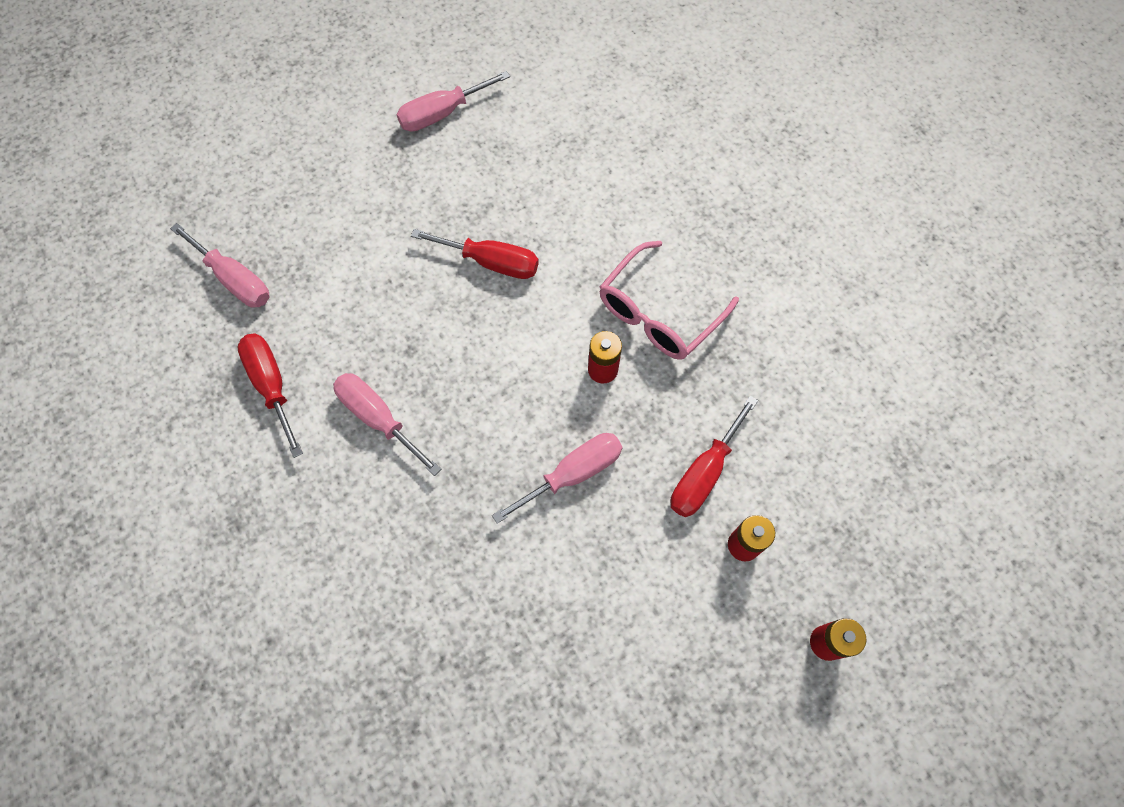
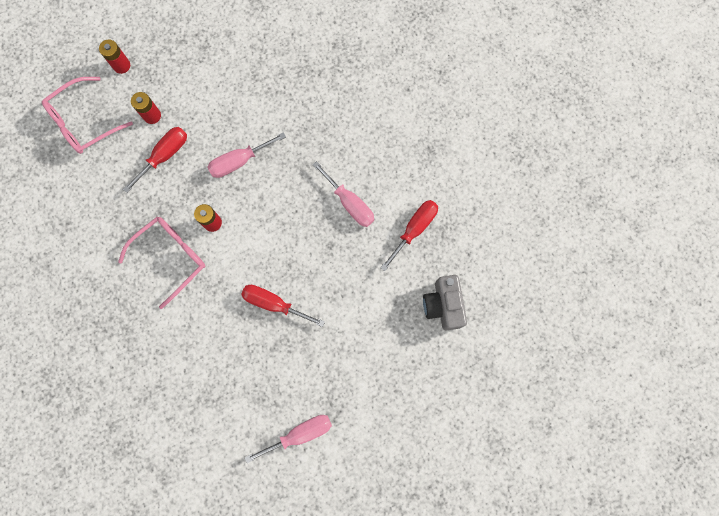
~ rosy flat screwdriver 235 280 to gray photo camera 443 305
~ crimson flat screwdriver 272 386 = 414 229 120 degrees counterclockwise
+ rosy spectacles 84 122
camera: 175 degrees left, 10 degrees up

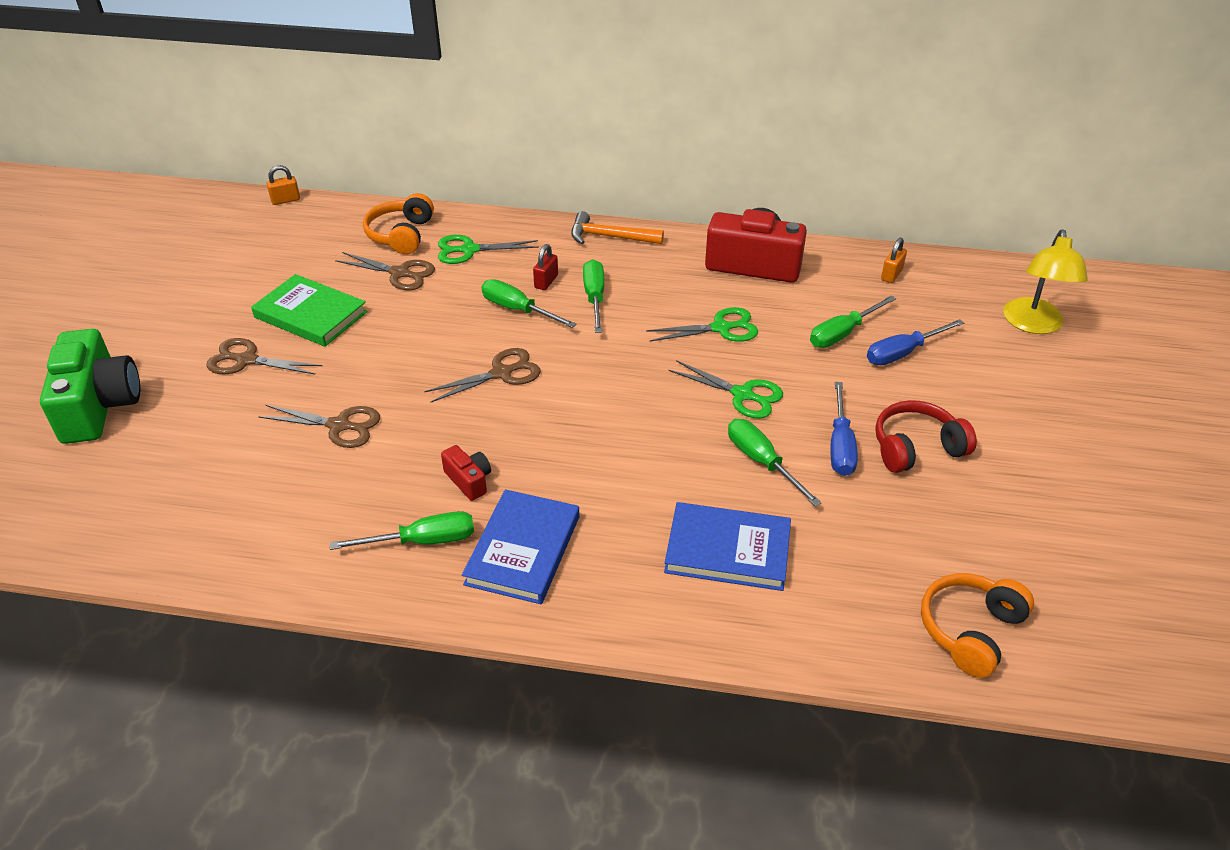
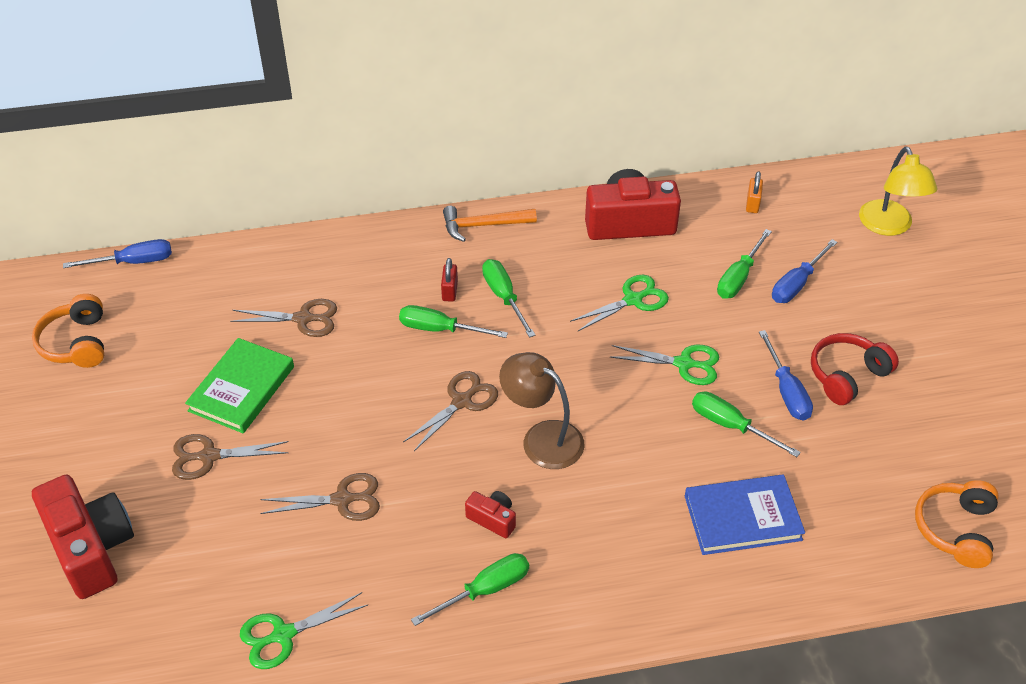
~ orange-coloured padlock 285 200 to royal blue flat screwdriver 133 262
~ orange-coloured headset 401 235 to 77 343
~ leaf-green pair of scissors 469 250 to 283 635
~ leaf-green hardcover 310 315 = 242 389 75 degrees counterclockwise
~ leaf-green photo camera 99 406 to crimson photo camera 91 548
- royal blue hardcover 523 550
+ brown reading lamp 542 438
camera: 20 degrees left, 5 degrees up

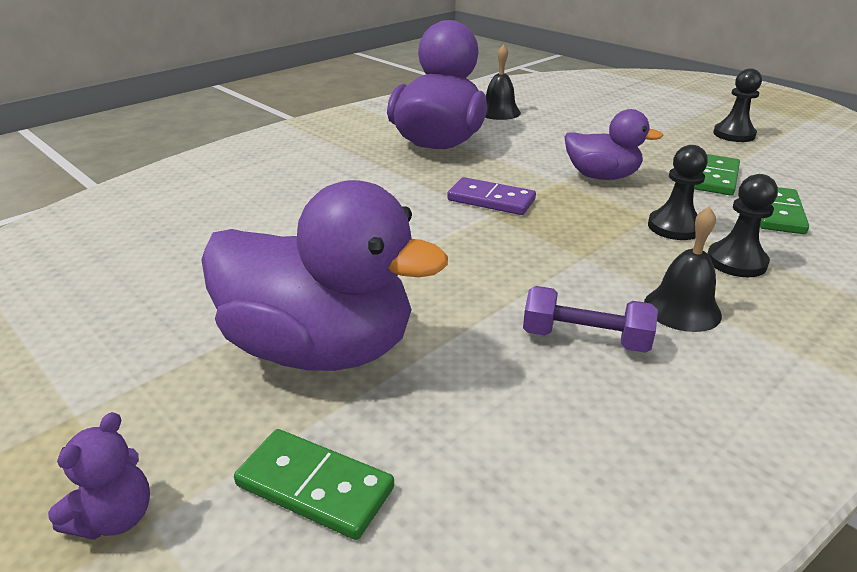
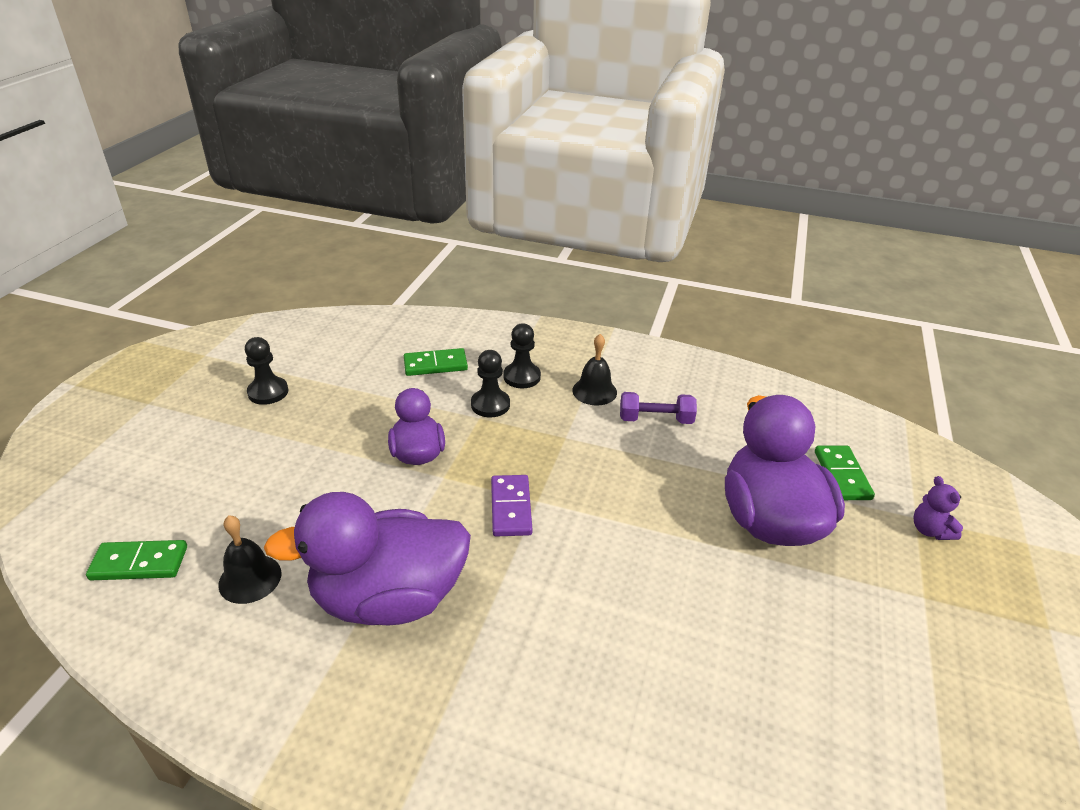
~ leaf-green domino 715 178 to 139 563
~ royal purple free weight 585 339 = 655 419 75 degrees counterclockwise
~ royal purple teddy bear 115 518 = 930 530 105 degrees counterclockwise
camera: 120 degrees left, 5 degrees up

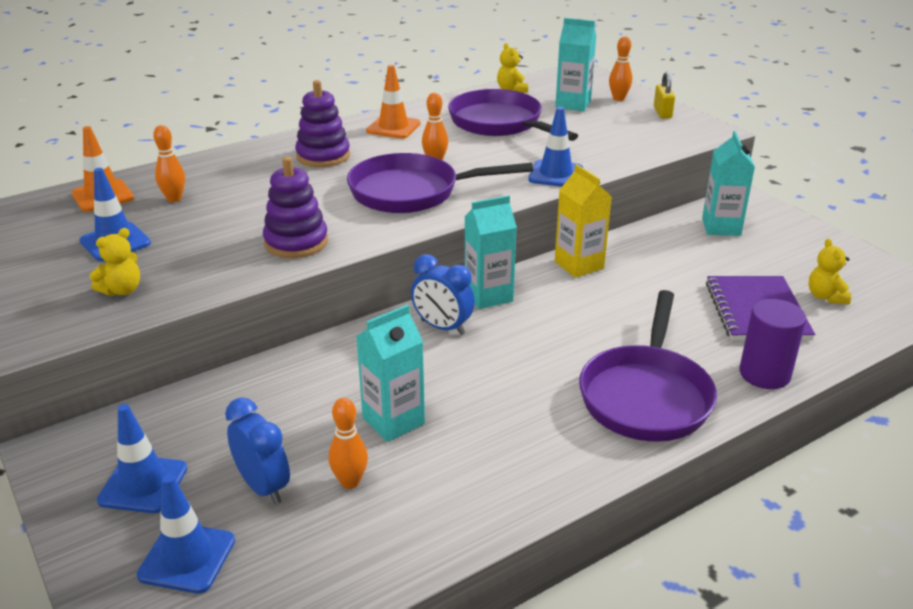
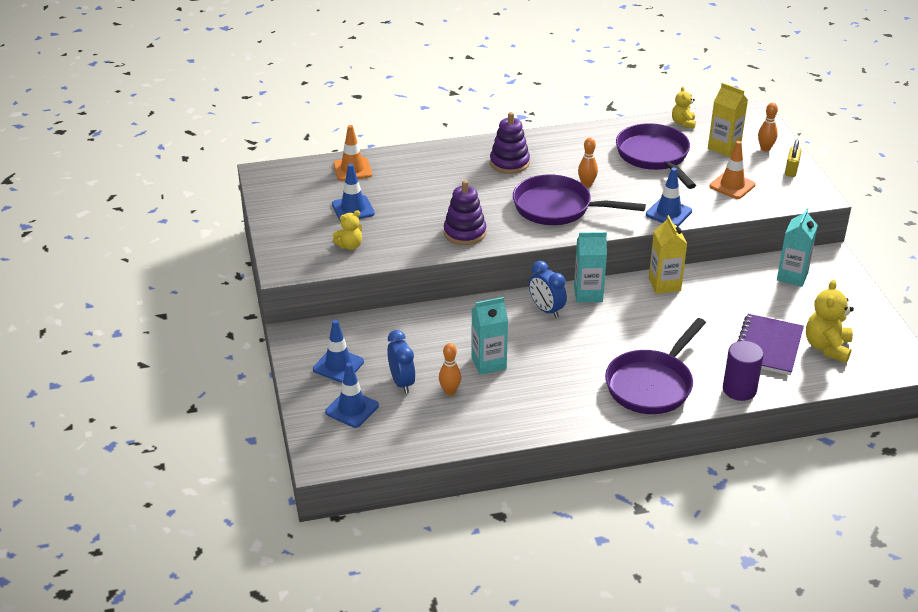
~ turquoise milk carton 573 104 to golden milk carton 724 147
~ orange-coloured traffic cone 393 127 to 732 186
- orange-coloured tenpin 174 199
~ golden teddy bear 825 297 = 827 347 x1.65
camera: 20 degrees right, 5 degrees up

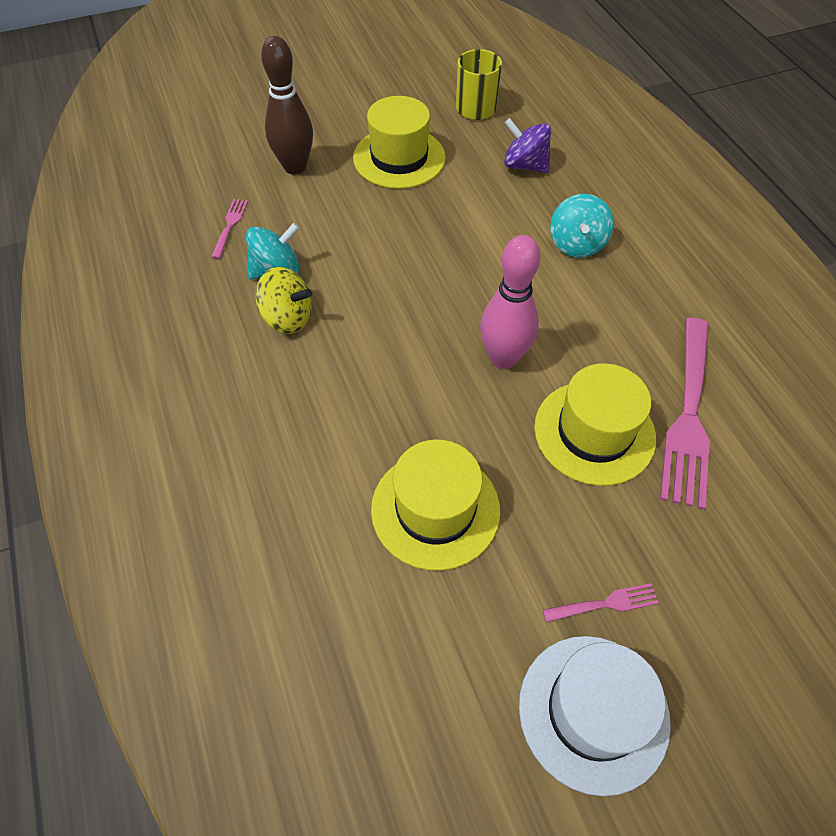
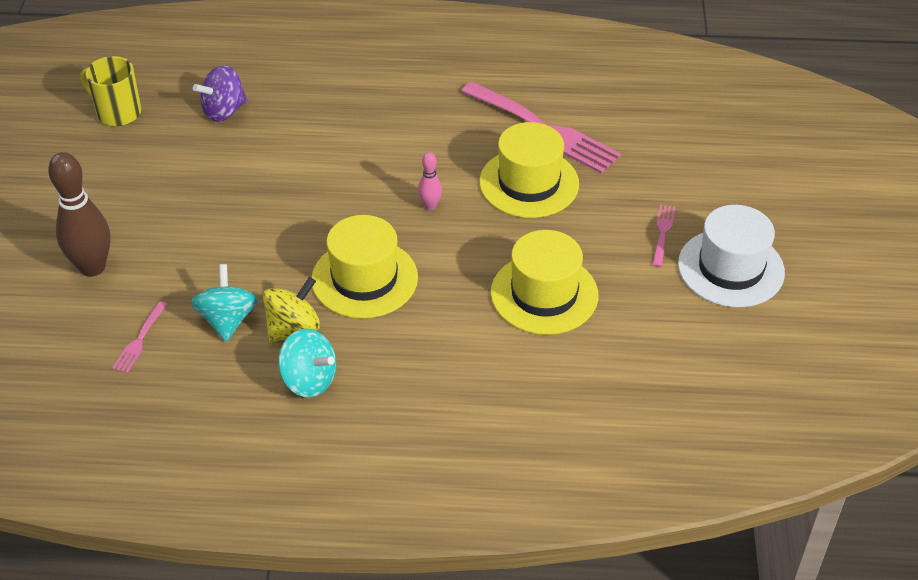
~ golden hat 399 158 to 364 279
~ turquoise spinning top 576 244 to 309 380
~ rosy table fork 230 226 = 140 339 105 degrees counterclockwise
~ rosy tenpin 503 358 = 430 206 x0.49
camera: 65 degrees left, 10 degrees down

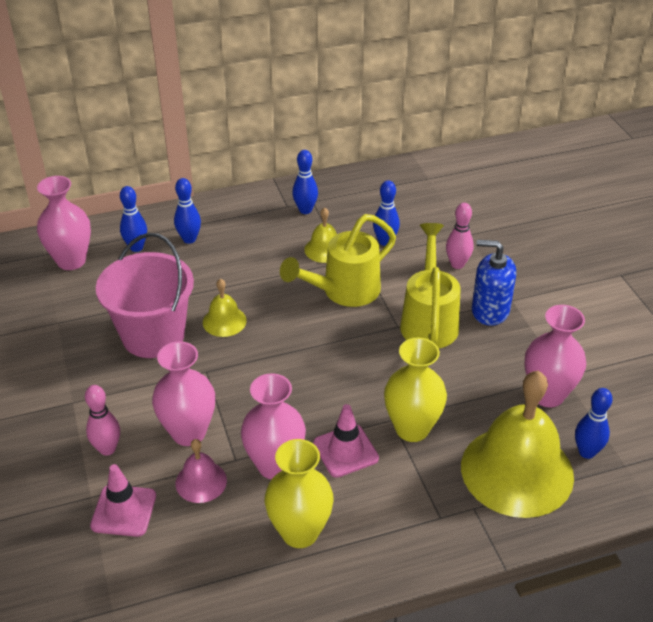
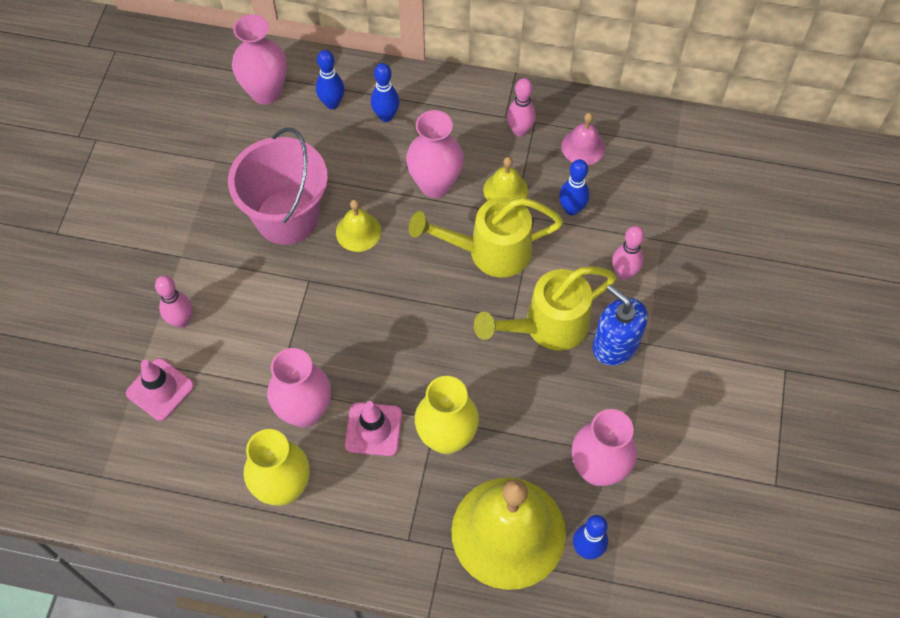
~ royal blue tenpin 305 210 to rosy tenpin 519 131
~ golden sprinkling can 429 320 = 547 326 150 degrees counterclockwise
~ rosy flower vase 188 433 to 435 185
~ rosy school bell 201 481 to 583 147
camera: 30 degrees right, 20 degrees up

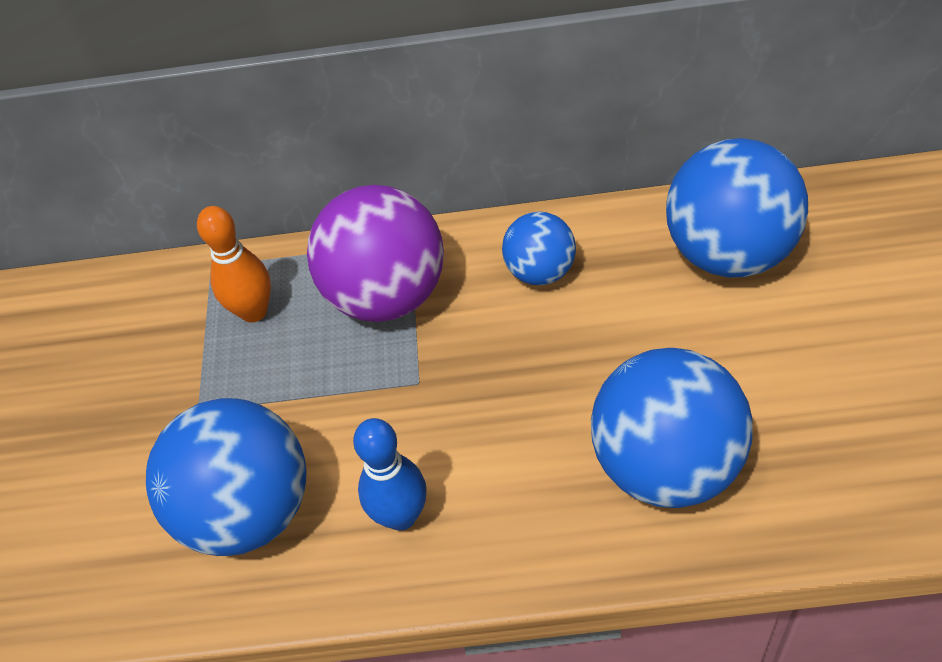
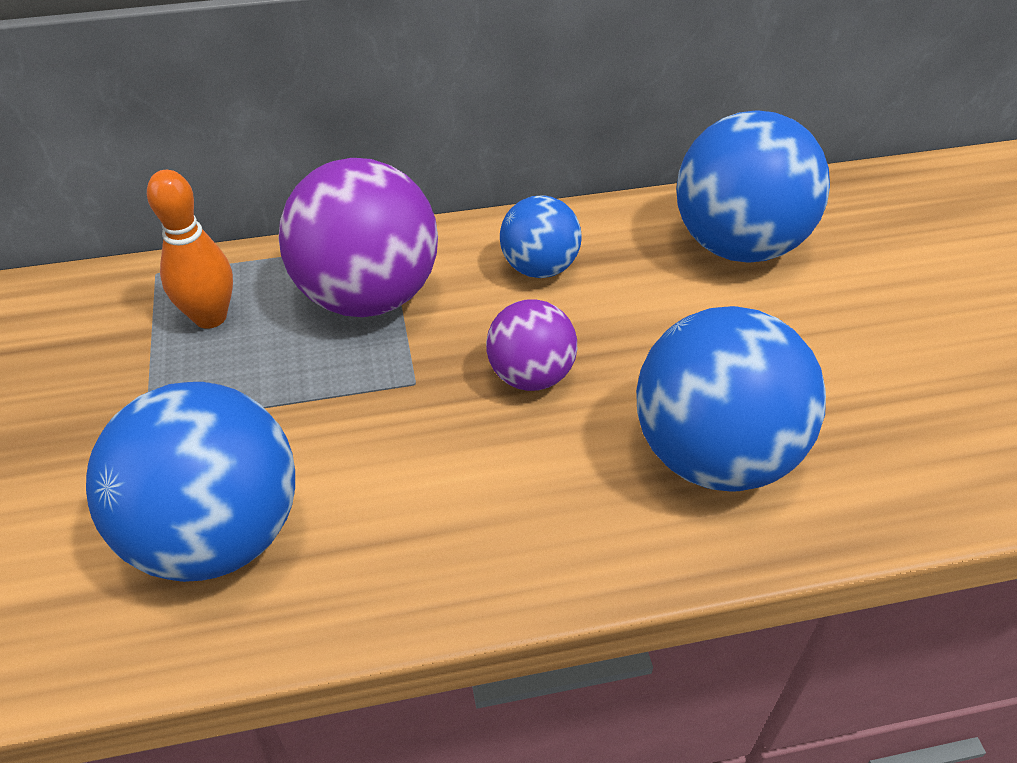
- royal blue tenpin 401 516
+ royal purple ball 530 375
camera: 15 degrees left, 5 degrees down

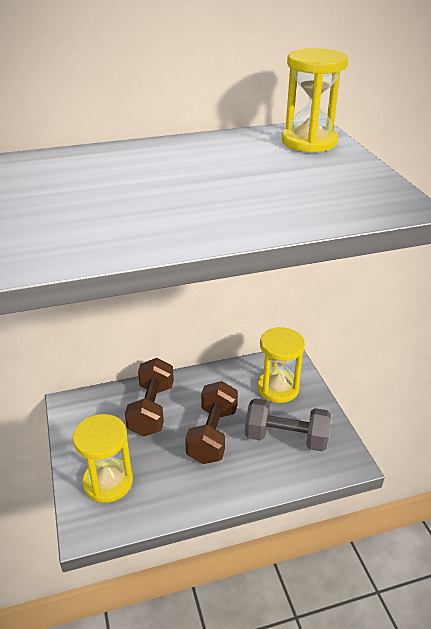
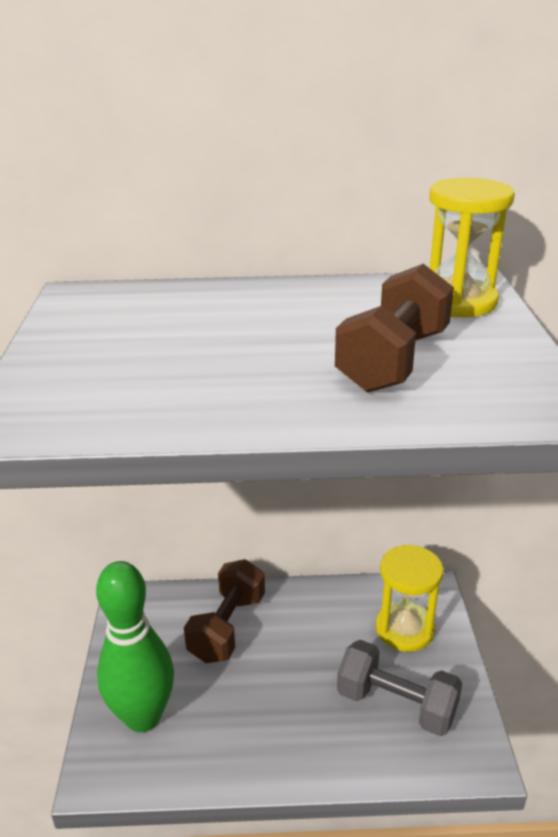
~ brown free weight 212 434 to 393 361
~ golden hourglass 108 482 to leaf-green tenpin 143 716
camera: 15 degrees right, 5 degrees down

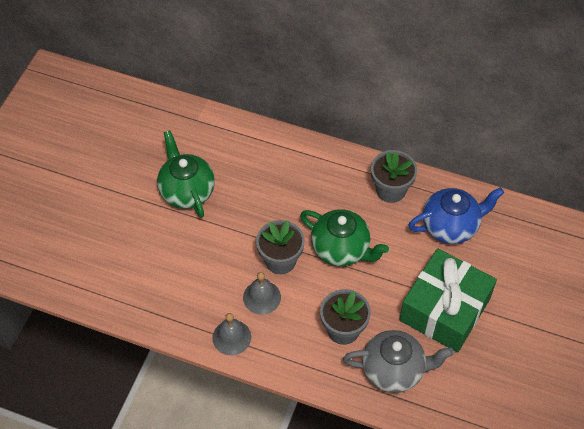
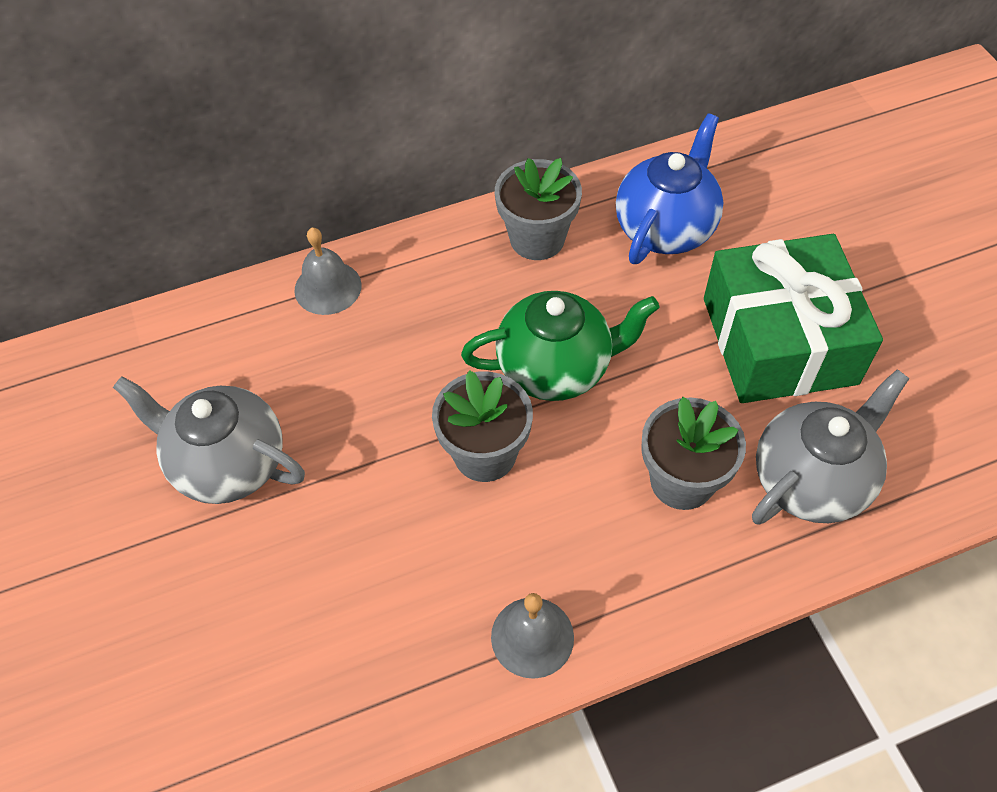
~ leaf-green china teapot 186 191 to gray china teapot 227 464
~ gray school bell 262 297 to 328 287
camera: 40 degrees left, 0 degrees up

